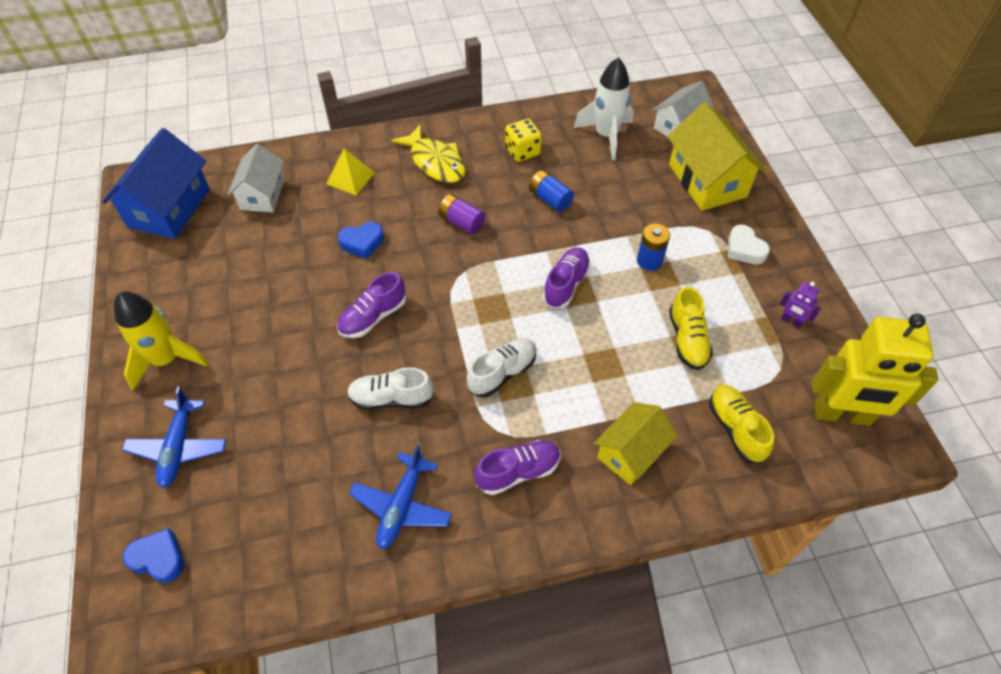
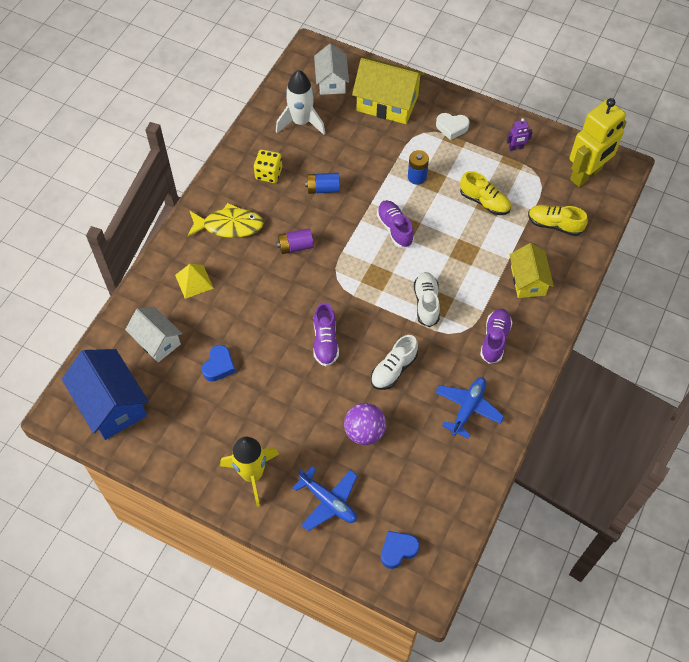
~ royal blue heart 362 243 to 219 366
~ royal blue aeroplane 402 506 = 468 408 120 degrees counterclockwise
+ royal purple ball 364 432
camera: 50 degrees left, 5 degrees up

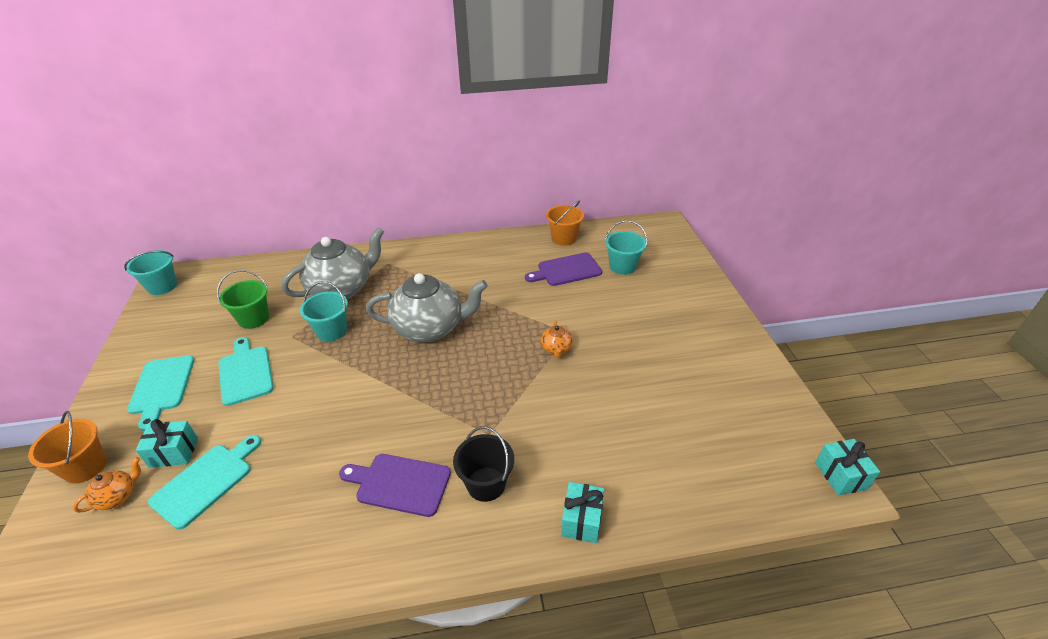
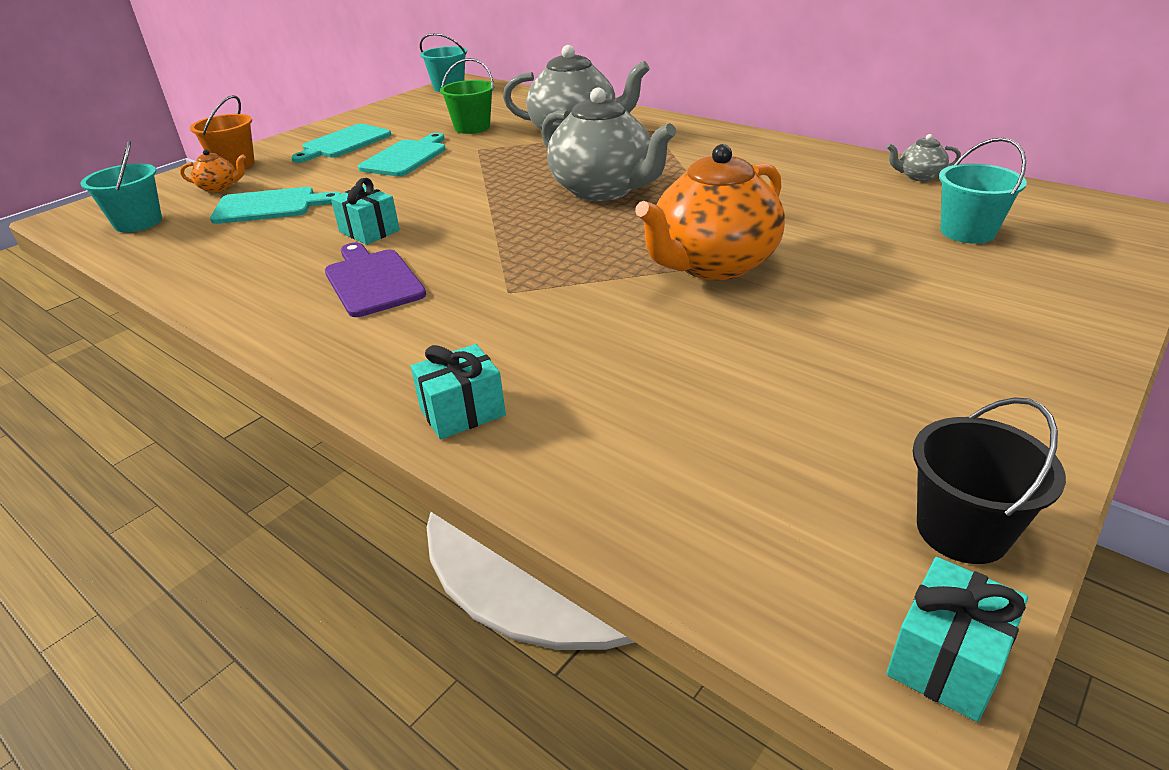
~ orange-coloured pail 564 238 to gray china teapot 919 176
- royal purple bread board 566 270
~ turquoise pail 331 331 to 138 222
~ orange-coloured china teapot 556 349 = 712 264 x2.34
~ turquoise wrapped gift 174 452 to 369 231
~ jet-black pail 486 484 to 962 530
camera: 50 degrees right, 5 degrees down

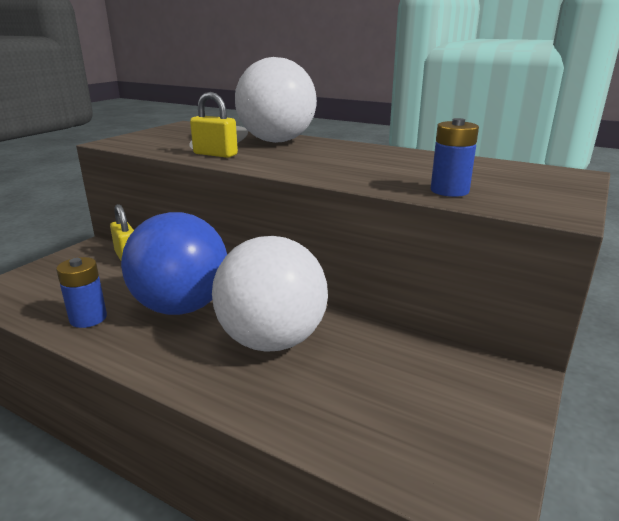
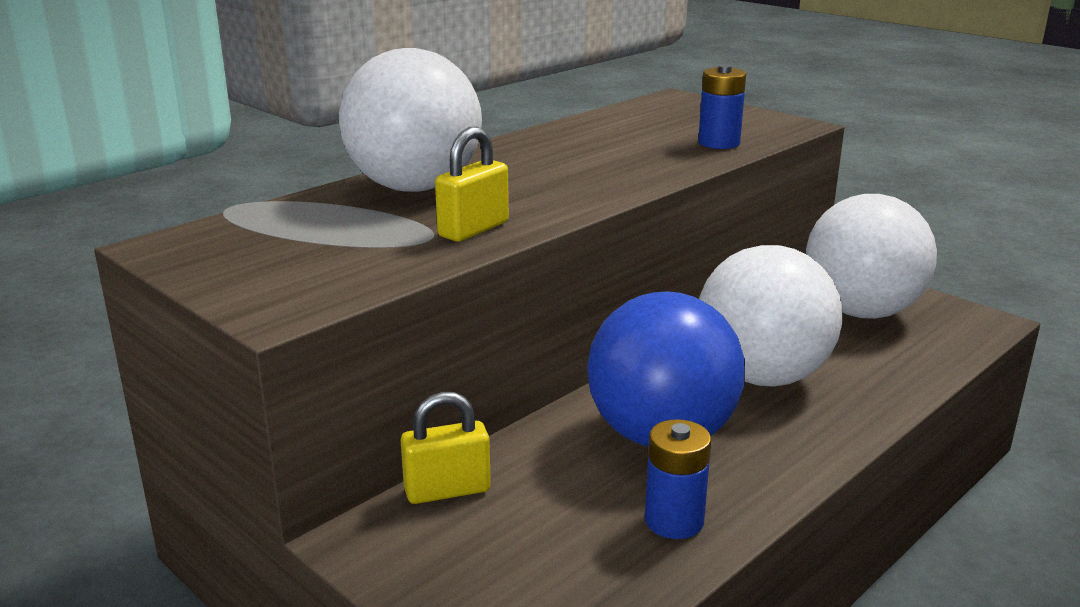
+ snow-white ball 861 312
camera: 75 degrees left, 0 degrees up

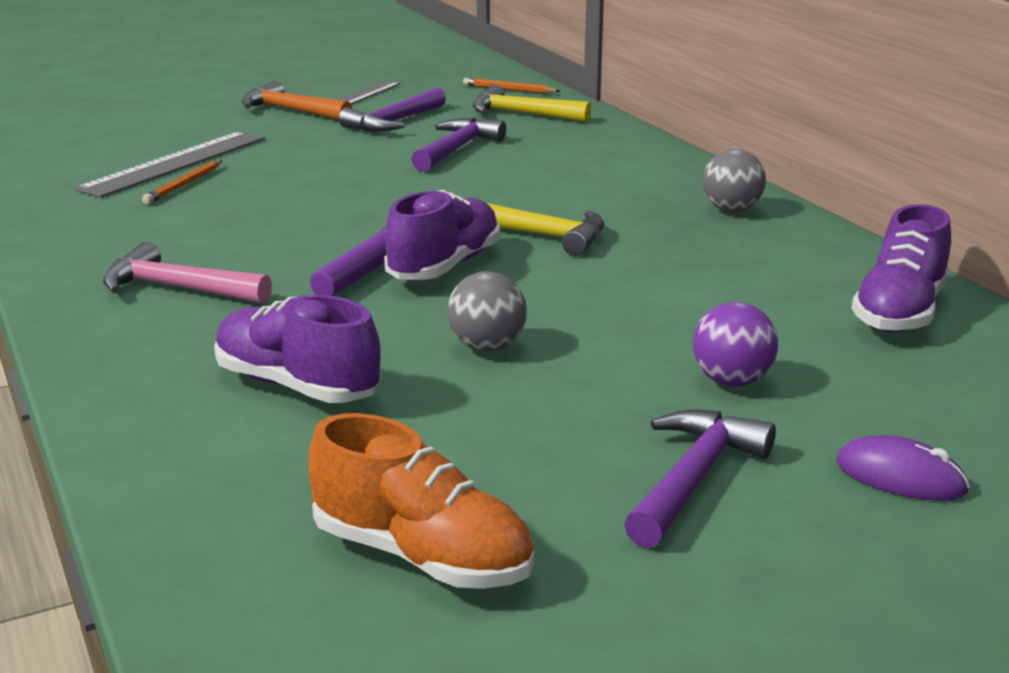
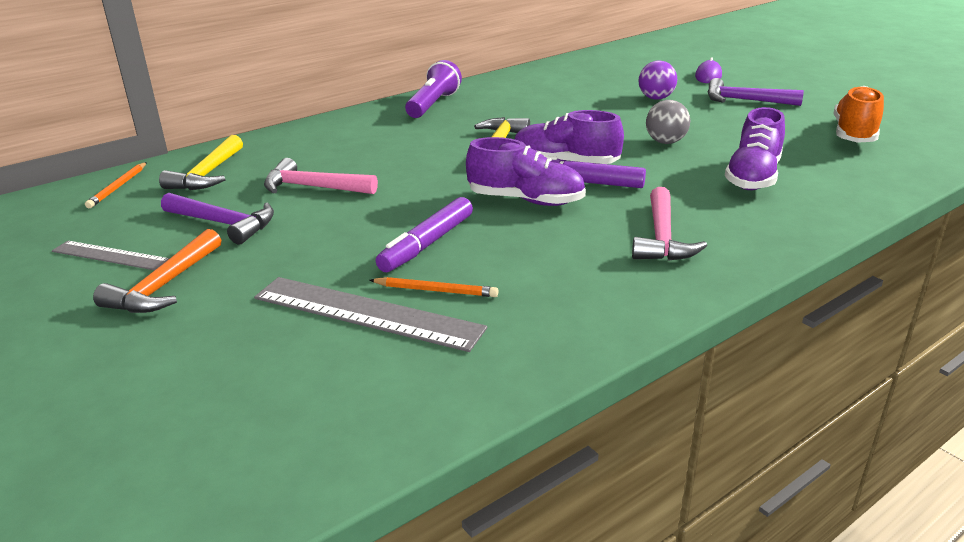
~ royal purple claw hammer 457 149 to rosy claw hammer 313 187
~ gray ball 731 209 to royal purple torch 433 104
~ royal purple sneaker 899 312 to 526 200
+ royal purple felt pen 427 243
camera: 100 degrees left, 5 degrees up

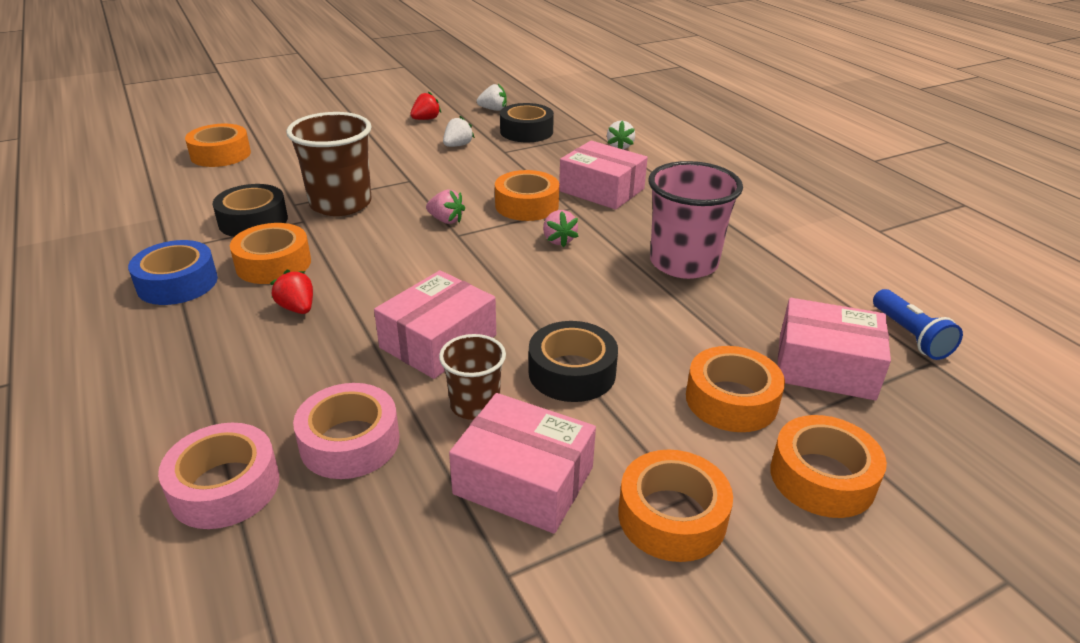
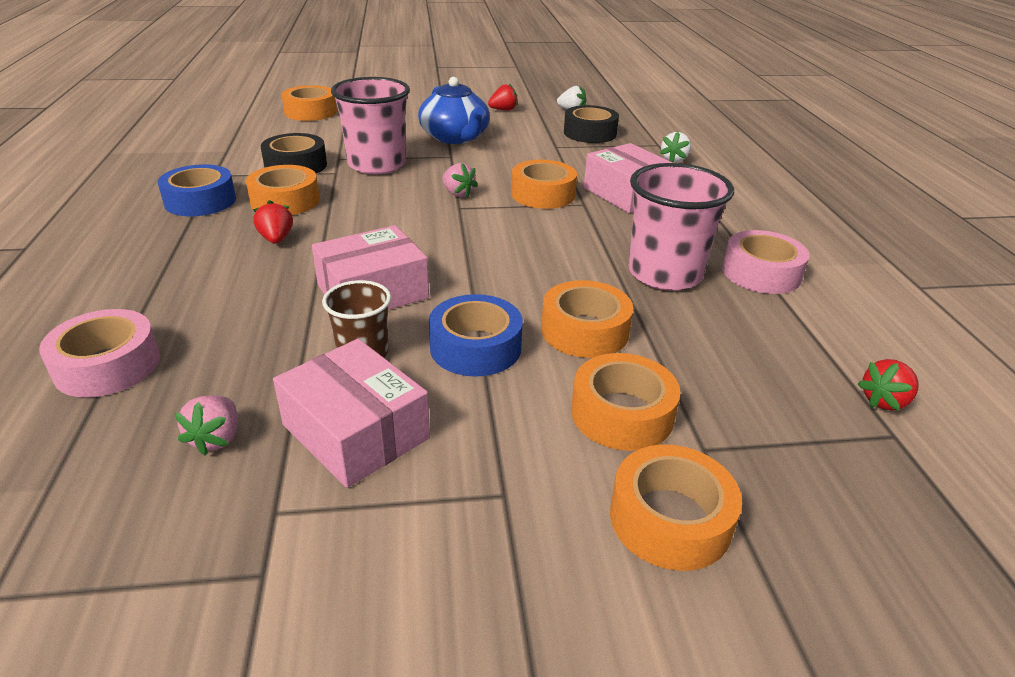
~ brown tumbler 340 204 to rosy tumbler 377 165
- snow-white toy strawberry 458 145
~ rosy toy strawberry 558 240 to 216 438
~ royal blue torch 910 336 to crimson toy strawberry 884 401
- rosy box 825 366
~ jet-black sticky tape 572 372 to royal blue sticky tape 475 347
~ rosy sticky tape 350 442 to 761 273
~ orange-coloured sticky tape 672 516 to 584 331
+ royal blue china teapot 455 137
camera: 20 degrees right, 0 degrees up

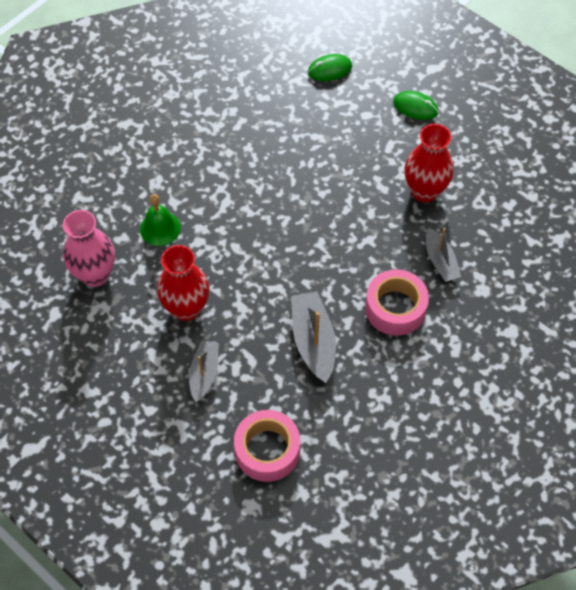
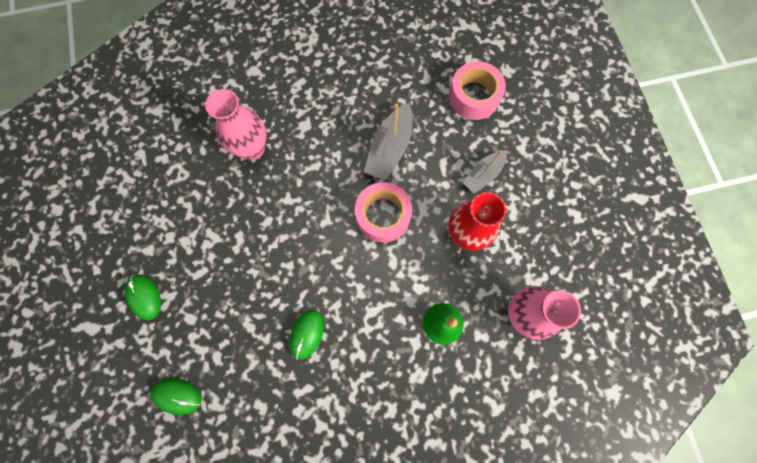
- crimson flower vase 424 191
~ gray sailboat 440 261 to rosy flower vase 252 148
~ rosy sticky tape 395 308 to 383 215
+ leaf-green computer mouse 306 334
camera: 145 degrees left, 15 degrees up

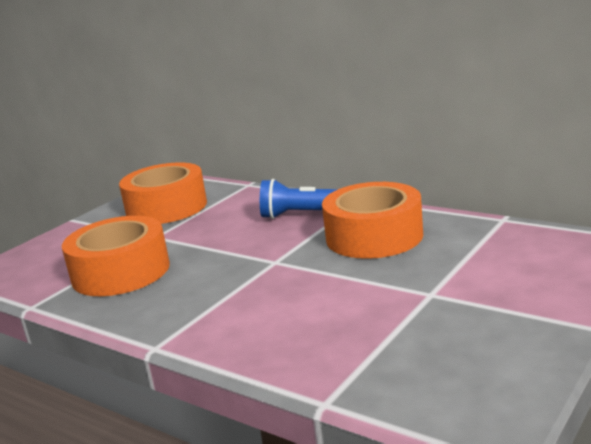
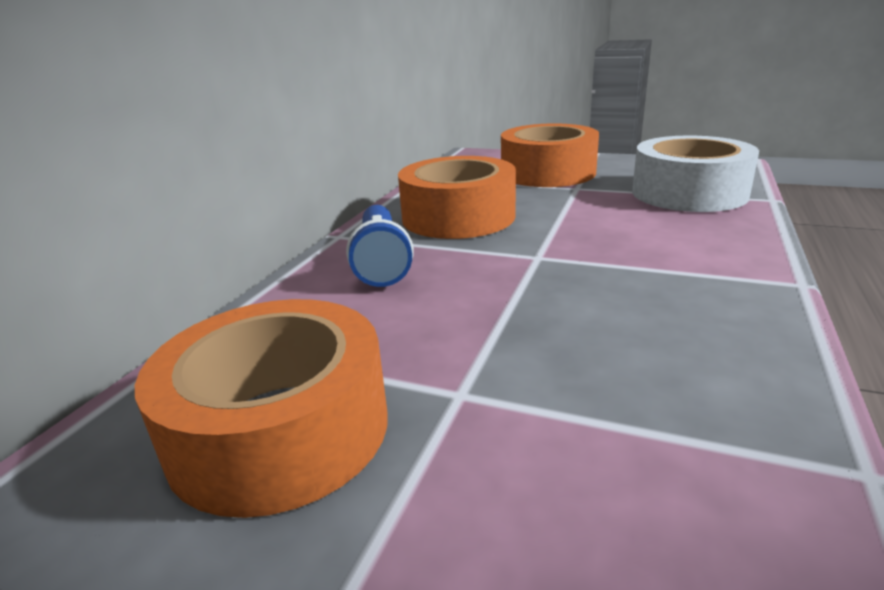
~ orange-coloured sticky tape 121 272 to 548 173
+ snow-white sticky tape 688 193
camera: 105 degrees left, 5 degrees up

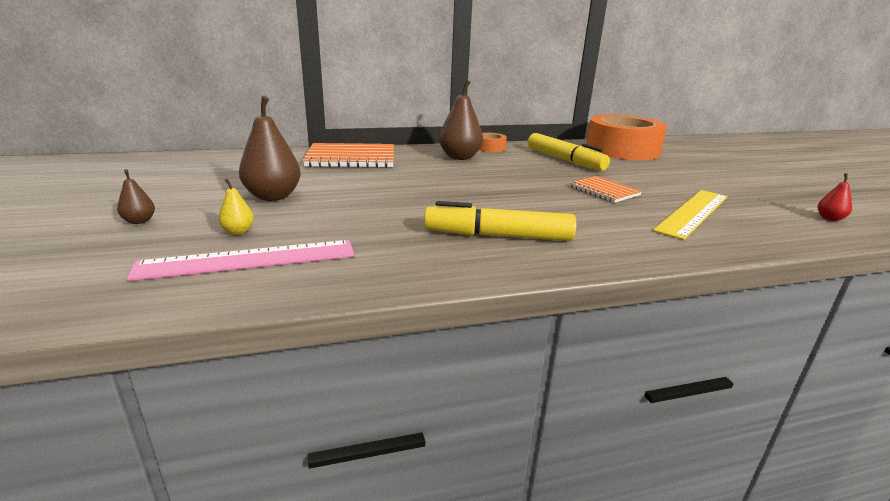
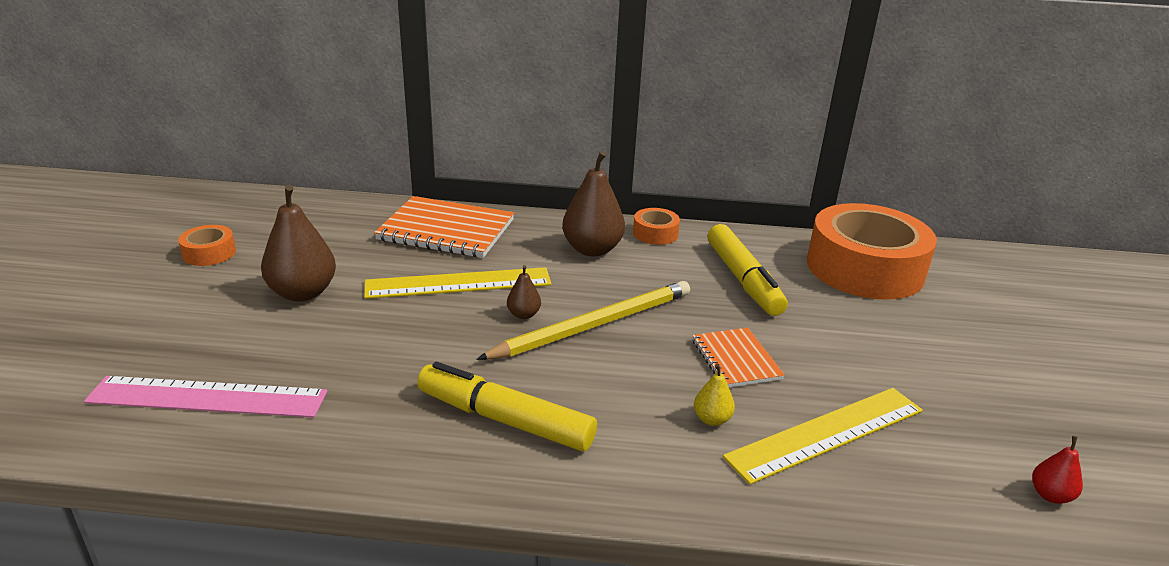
~ brown toy pear 139 221 to 523 314
~ golden toy pear 238 231 to 712 419
+ orange-coloured sticky tape 209 253
+ golden measuring stick 458 283
+ golden lead pencil 594 325
camera: 20 degrees right, 5 degrees up

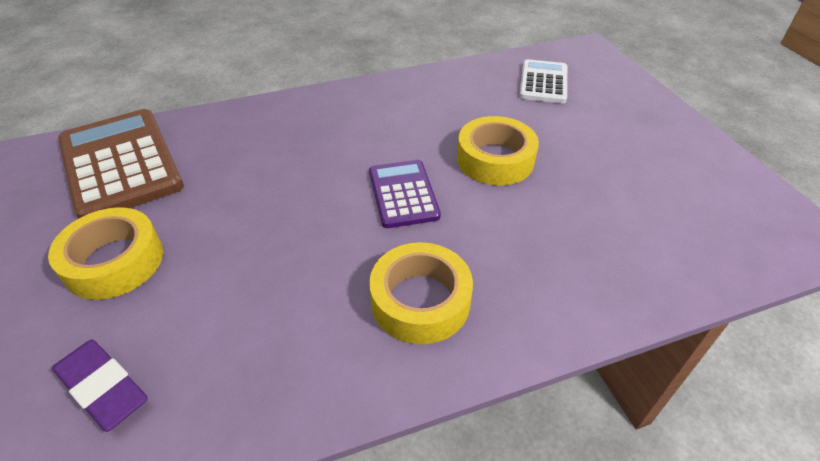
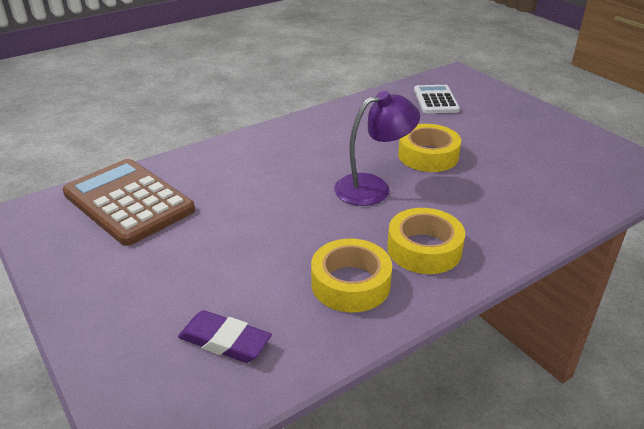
~ royal purple calculator 403 194 to royal purple reading lamp 373 187
~ golden sticky tape 114 262 to 350 283
camera: 15 degrees left, 10 degrees down

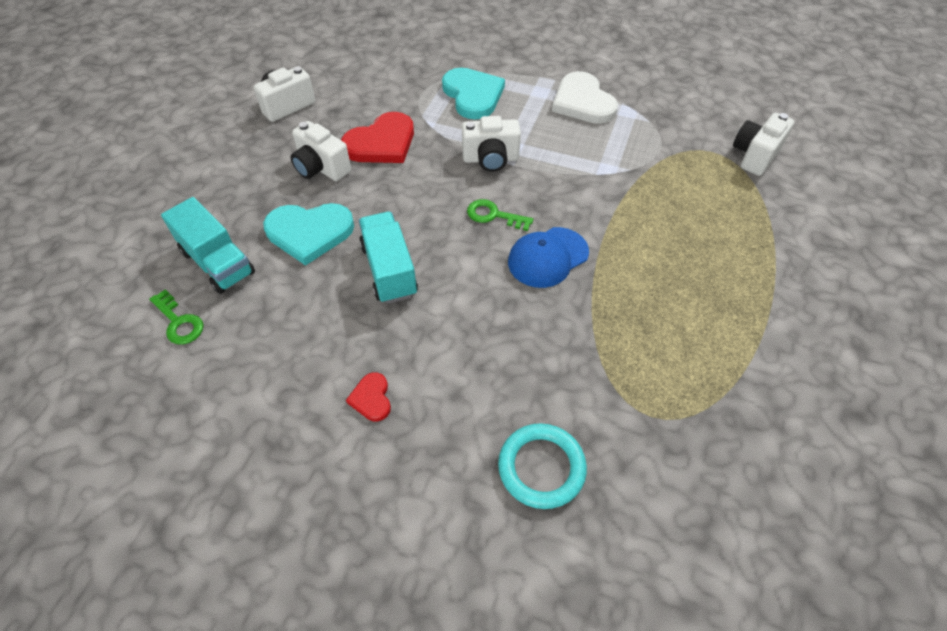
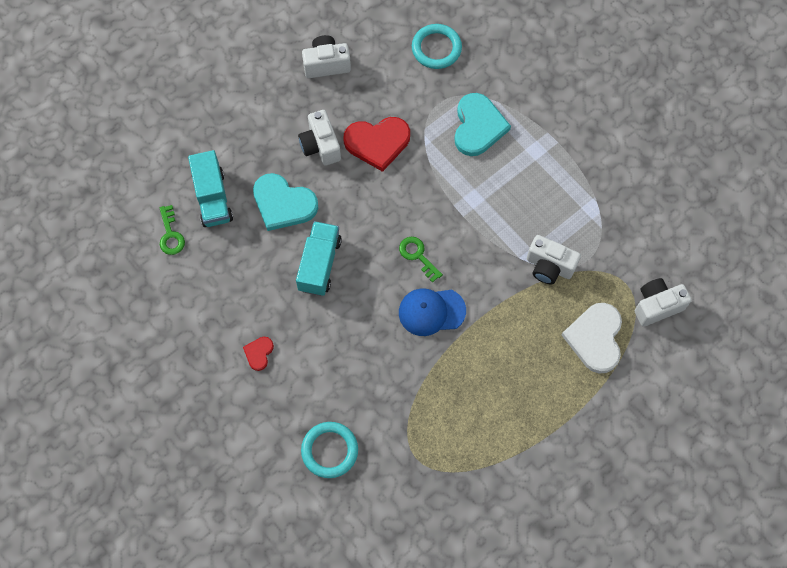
~ snow-white heart 583 102 to 595 338
~ snow-white photo camera 490 159 to 549 266
+ turquoise torus 436 48
camera: 30 degrees right, 15 degrees up

